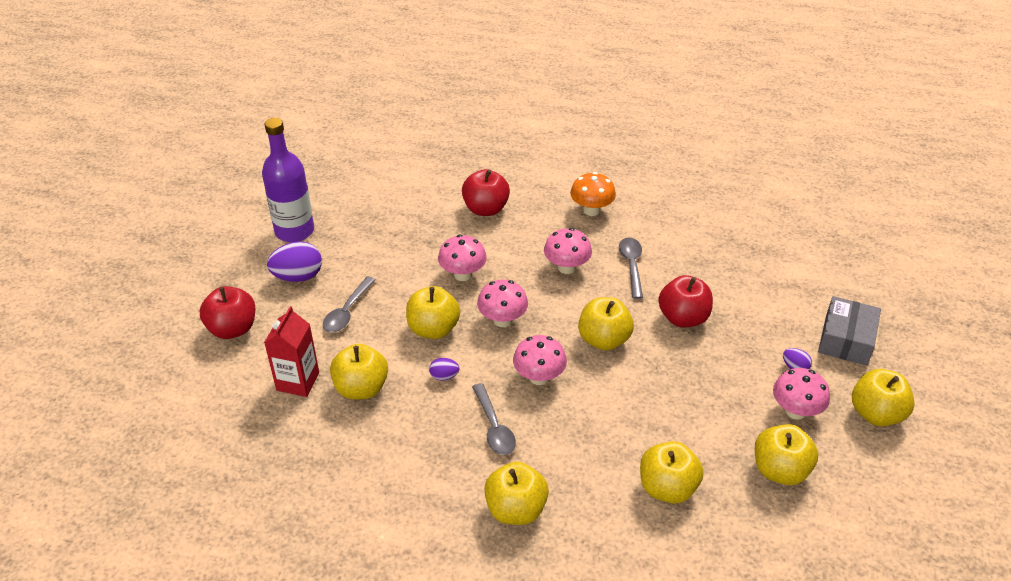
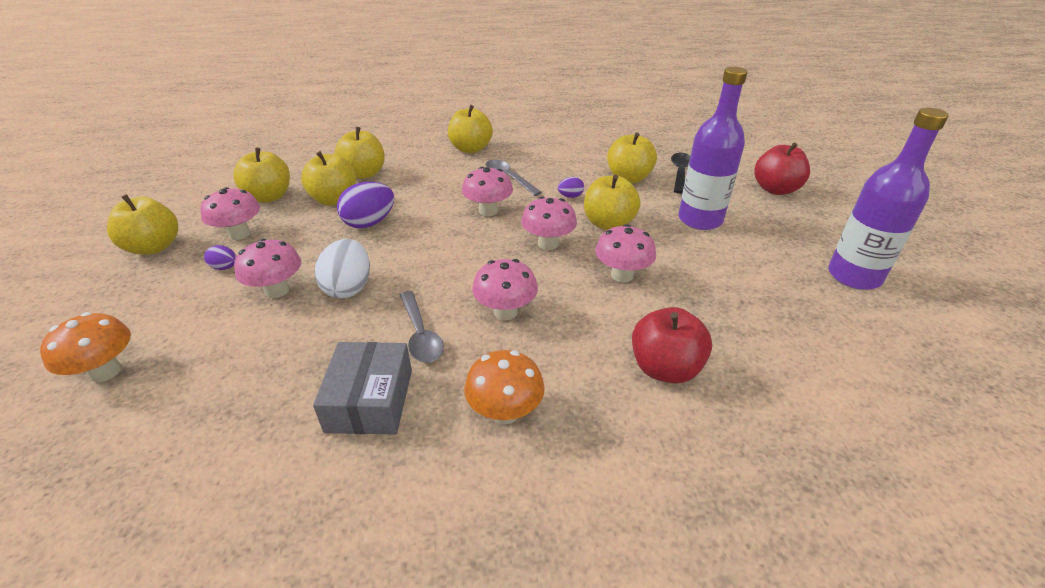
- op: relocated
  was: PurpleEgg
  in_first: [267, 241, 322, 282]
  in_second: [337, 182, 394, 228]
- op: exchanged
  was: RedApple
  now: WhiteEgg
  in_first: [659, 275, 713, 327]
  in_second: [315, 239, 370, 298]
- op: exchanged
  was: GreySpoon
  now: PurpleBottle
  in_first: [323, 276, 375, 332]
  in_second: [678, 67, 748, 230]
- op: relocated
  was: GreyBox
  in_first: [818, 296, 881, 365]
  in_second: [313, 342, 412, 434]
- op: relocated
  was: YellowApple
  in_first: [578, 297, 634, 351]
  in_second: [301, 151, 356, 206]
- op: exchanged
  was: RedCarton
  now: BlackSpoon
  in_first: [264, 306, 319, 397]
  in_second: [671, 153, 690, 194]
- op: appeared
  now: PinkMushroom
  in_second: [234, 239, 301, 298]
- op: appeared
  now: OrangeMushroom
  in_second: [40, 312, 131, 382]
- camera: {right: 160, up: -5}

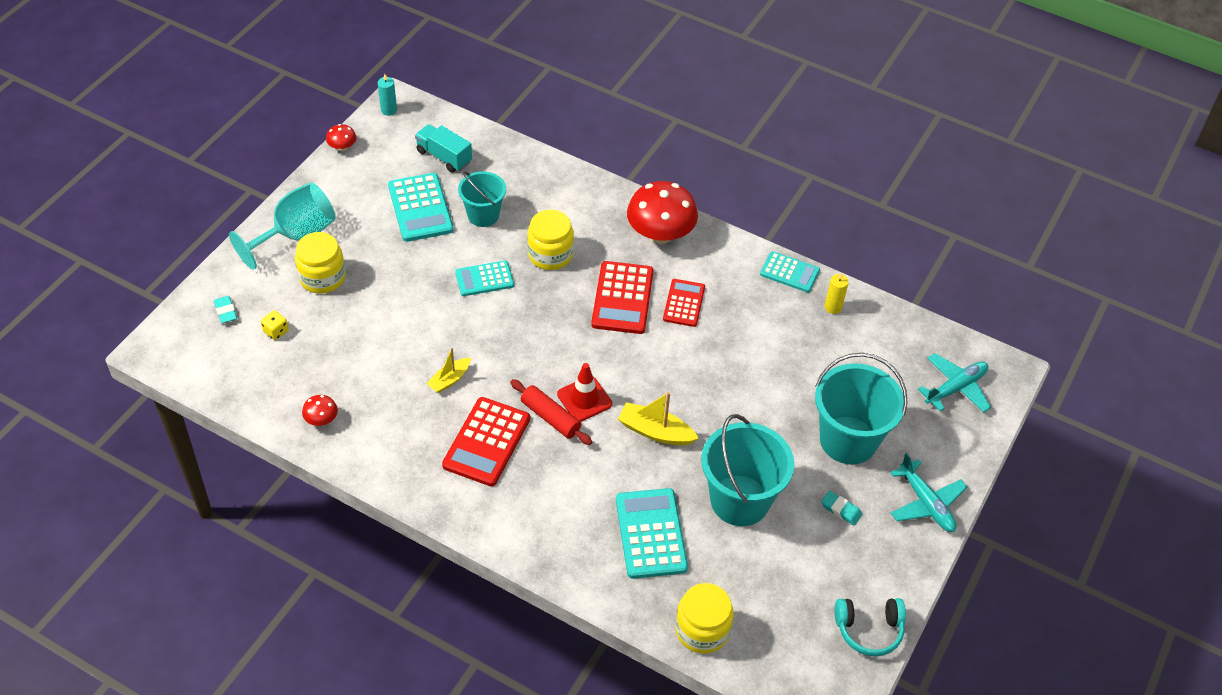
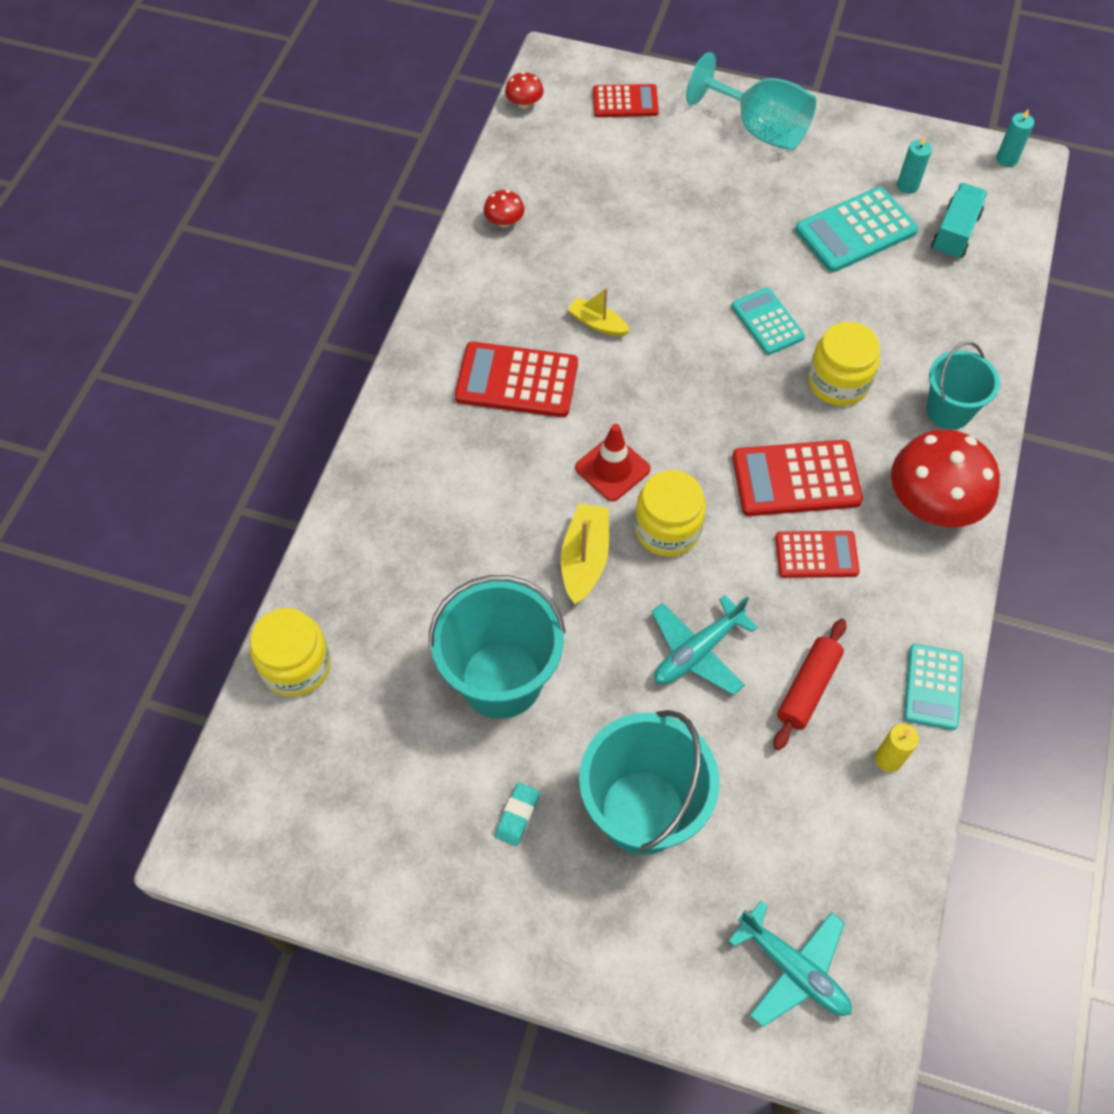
- op: relocated
  was: RedMushroom
  in_first: [326, 124, 356, 151]
  in_second: [505, 72, 544, 109]
- op: relocated
  was: TurquoiseBucket
  in_first: [458, 171, 506, 227]
  in_second: [926, 341, 1000, 430]
- op: relocated
  was: YellowJar
  in_first: [295, 232, 346, 293]
  in_second: [635, 470, 706, 557]
- op: exchanged
  was: TurquoiseEraser
  now: RedCalculator
  in_first: [214, 296, 237, 323]
  in_second: [593, 84, 659, 117]
- op: missing
  was: YellowDice
  in_first: [261, 310, 289, 340]
- op: relocated
  was: RedRollingPin
  in_first: [510, 379, 592, 445]
  in_second: [774, 618, 847, 750]
- op: relocated
  was: TurquoisePlane
  in_first: [890, 453, 967, 532]
  in_second: [652, 595, 758, 695]
- op: missing
  was: TurquoiseCalculator
  in_first: [616, 488, 688, 579]
- op: missing
  was: TurquoiseHeadphones
  in_first: [835, 598, 906, 657]
- op: appeared
  now: TurquoiseCandle
  in_second: [897, 136, 932, 194]
- camera: {right: 80, up: 10}

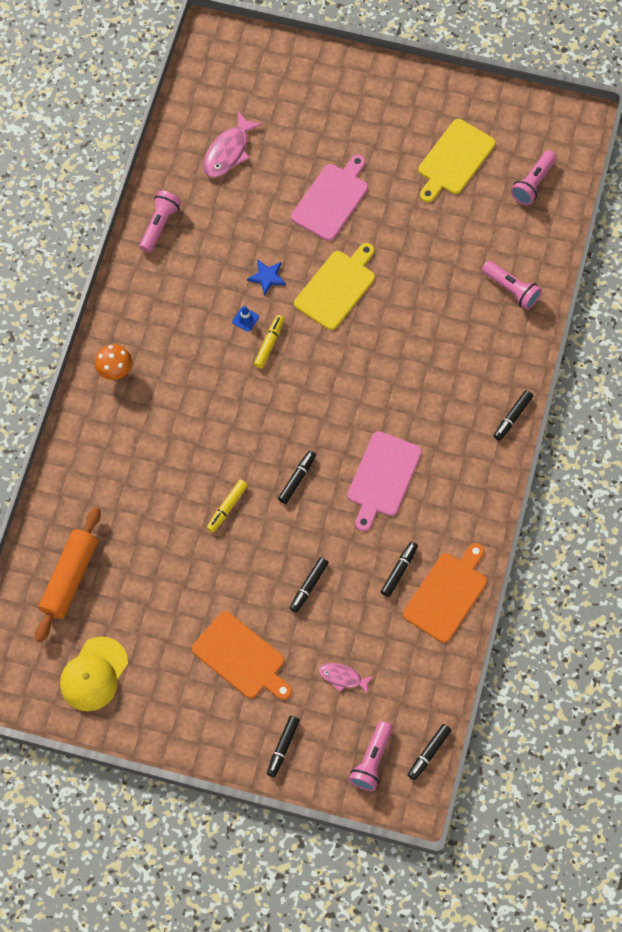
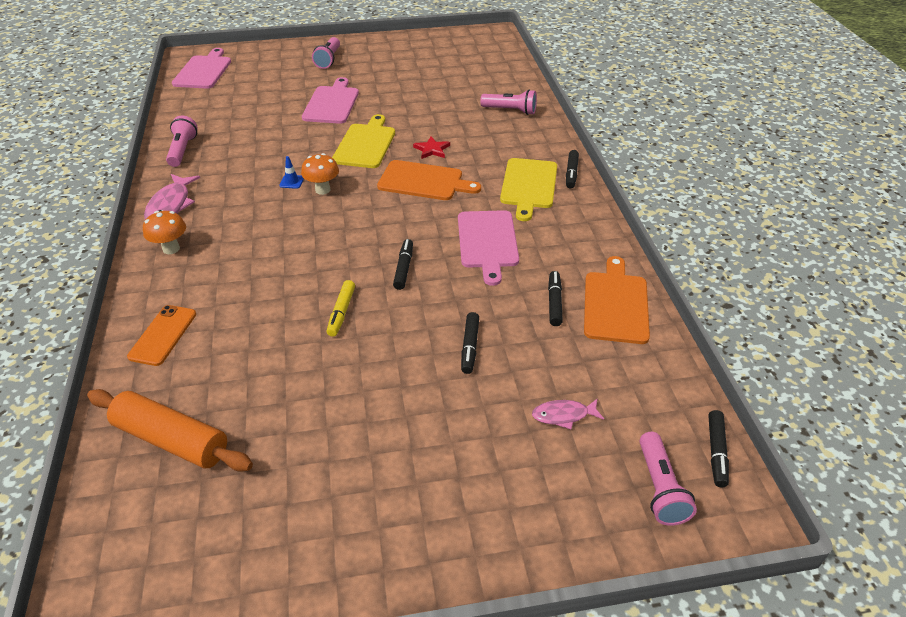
- op: relocated
  was: PinkFish
  in_first: [203, 111, 263, 178]
  in_second: [144, 174, 200, 220]
- op: relocated
  was: YellowCuttingBoard
  in_first: [418, 119, 496, 202]
  in_second: [500, 158, 557, 221]
- op: relocated
  was: PinkFlashlight
  in_first: [511, 150, 557, 205]
  in_second: [312, 37, 340, 69]
- op: missing
  was: BlueStar
  in_first: [247, 259, 286, 296]
- op: exchanged
  was: YellowMarker
  now: OrangeMushroom
  in_first: [254, 315, 284, 369]
  in_second: [301, 153, 339, 195]
- op: spun
  was: OrangeRollingPin
  in_first: [35, 507, 101, 642]
  in_second: [87, 389, 253, 472]
  clockwise: -60
- op: relocated
  was: OrangeCuttingBoard
  in_first: [192, 611, 292, 700]
  in_second: [377, 160, 481, 200]
- op: missing
  was: YellowCap
  in_first: [60, 637, 128, 711]
- op: missing
  was: BlackMarker
  in_first: [267, 716, 300, 777]
- op: appeared
  now: PinkCuttingBoard
  in_second: [172, 48, 231, 89]
- op: appeared
  now: RedStar
  in_second: [413, 136, 450, 159]
- op: appeared
  now: OrangePhone
  in_second: [127, 305, 196, 366]
- camera: {right: -25, up: -25}

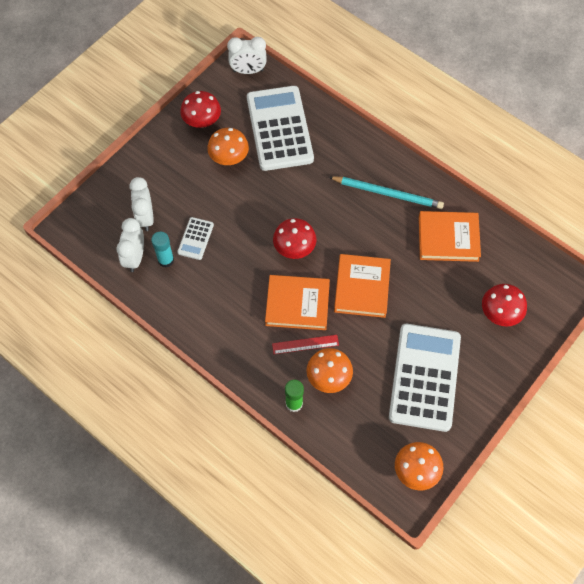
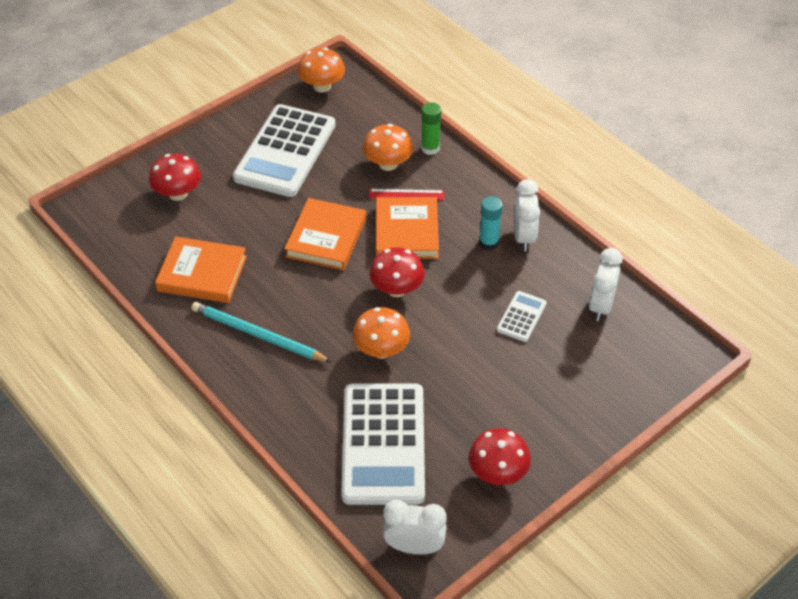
- op: relocated
  was: OrangeMushroom
  in_first: [207, 128, 249, 165]
  in_second: [353, 307, 410, 359]
- op: relocated
  was: WhiteClock
  in_first: [129, 177, 154, 231]
  in_second: [514, 179, 540, 251]
- op: relocated
  was: TurquoiseGlueStick
  in_first: [151, 232, 174, 268]
  in_second: [479, 196, 503, 250]
- op: spun
  was: OrangeBook
  in_first: [265, 275, 330, 330]
  in_second: [376, 197, 439, 259]
  clockwise: 75
- camera: {right: -170, up: -15}

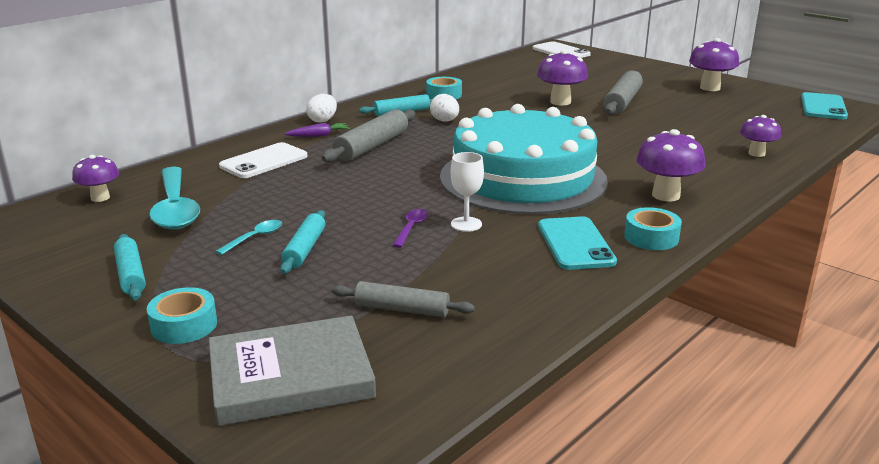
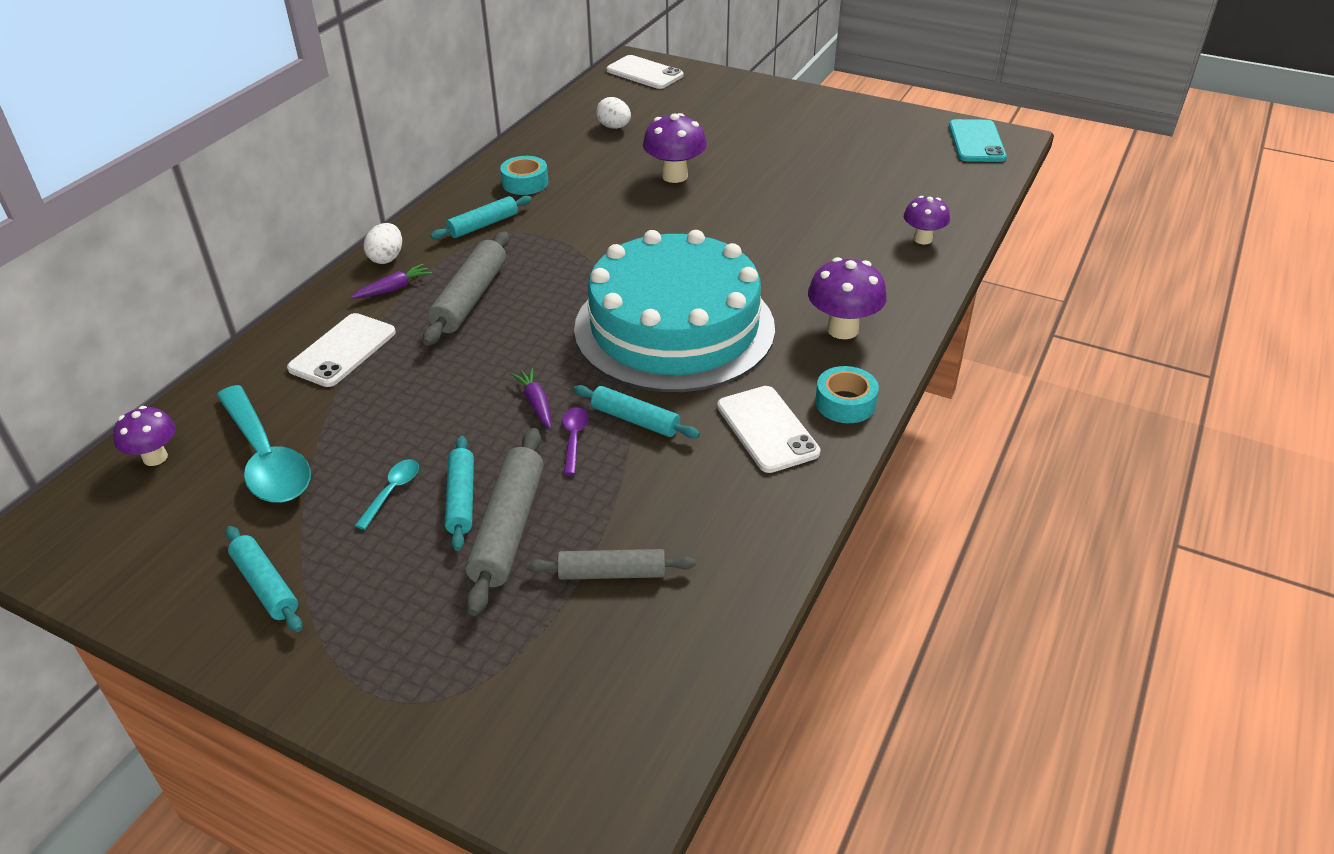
- op: missing
  was: PurpleMushroom
  in_first: [689, 38, 739, 91]
- op: relocated
  was: GreyRollingPin
  in_first: [603, 70, 643, 115]
  in_second: [466, 428, 544, 616]
- op: relocated
  was: WhiteEgg
  in_first: [430, 94, 459, 121]
  in_second: [596, 97, 631, 129]
- op: exchanged
  was: WhiteGoblet
  now: TurquoiseRollingPin
  in_first: [451, 152, 484, 232]
  in_second: [573, 385, 700, 438]
- op: colour
  was: TurquoisePhone
  now: WhitePhone
  in_first: [538, 216, 617, 270]
  in_second: [717, 386, 820, 473]
- op: missing
  was: TurquoiseTape
  in_first: [147, 287, 217, 344]
- op: missing
  was: GreyBook
  in_first: [209, 316, 376, 426]
- op: appeared
  now: PurpleCarrot
  in_second: [510, 367, 551, 429]
- camera: {right: -15, up: 15}

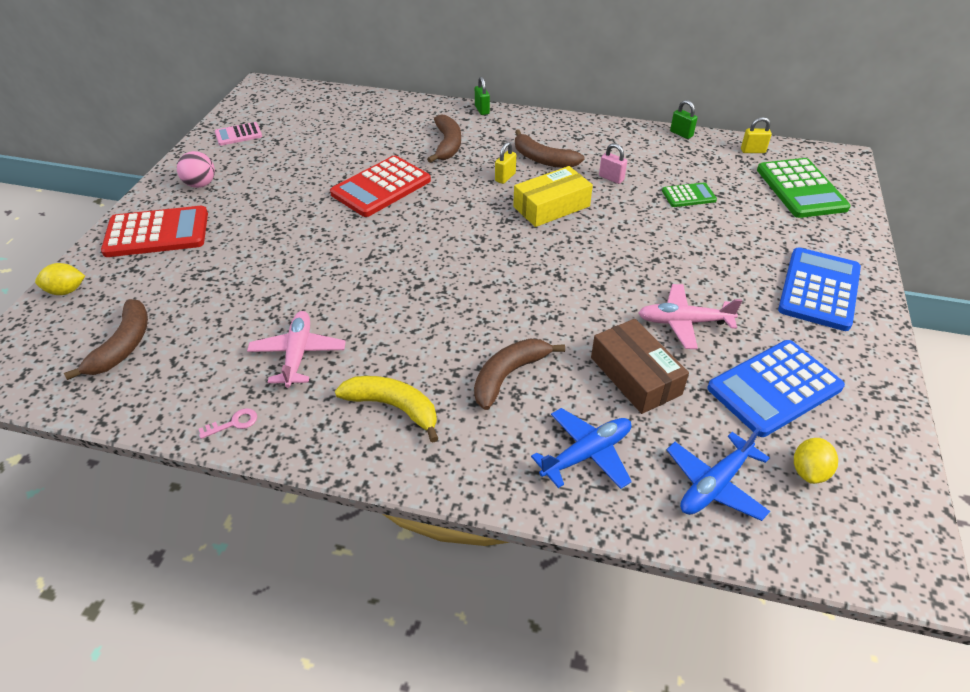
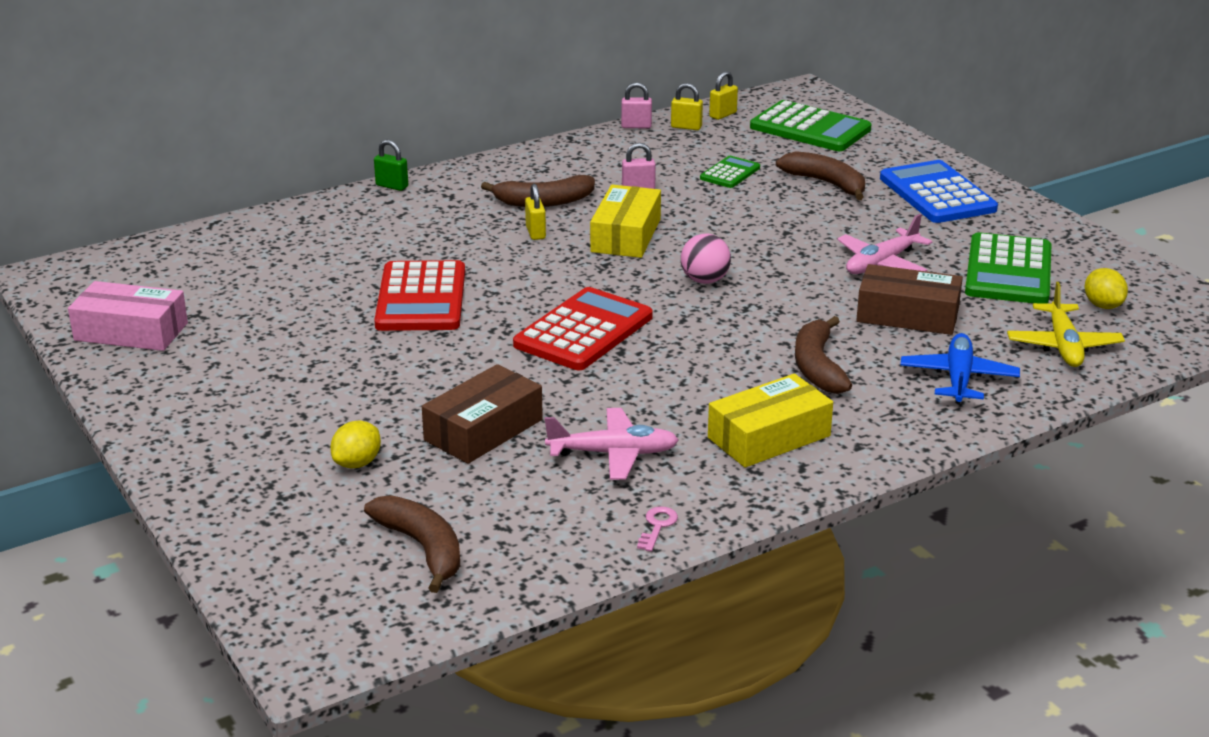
- op: colour
  was: GreenPadlock
  now: PinkPadlock
  in_first: [670, 100, 697, 139]
  in_second: [621, 82, 652, 128]
- op: relocated
  was: BrownBanana
  in_first: [427, 114, 461, 163]
  in_second: [776, 151, 865, 200]
- op: exchanged
  was: PinkCalculator
  now: PinkBox
  in_first: [215, 122, 262, 146]
  in_second: [68, 281, 188, 351]
- op: relocated
  was: PinkBall
  in_first: [177, 151, 215, 188]
  in_second: [681, 234, 731, 284]
- op: relocated
  was: RedCalculator
  in_first: [101, 206, 208, 257]
  in_second: [513, 287, 653, 370]
- op: relocated
  was: YellowLemon
  in_first: [35, 263, 85, 295]
  in_second: [330, 421, 381, 468]
- op: spun
  was: PinkPlane
  in_first: [247, 311, 346, 388]
  in_second: [545, 408, 679, 480]
  clockwise: 135
- op: colour
  was: BlueCalculator
  now: GreenCalculator
  in_first: [707, 340, 845, 437]
  in_second: [965, 232, 1052, 304]
- op: exchanged
  was: YellowBanana
  now: YellowBox
  in_first: [335, 376, 439, 443]
  in_second: [708, 374, 833, 468]
- op: colour
  was: BluePlane
  now: YellowPlane
  in_first: [666, 428, 770, 521]
  in_second: [1007, 282, 1125, 367]
- op: appeared
  now: YellowPadlock
  in_second: [671, 83, 703, 130]
- op: appeared
  now: BrownBox
  in_second: [422, 364, 543, 464]
- camera: {right: -45, up: -15}

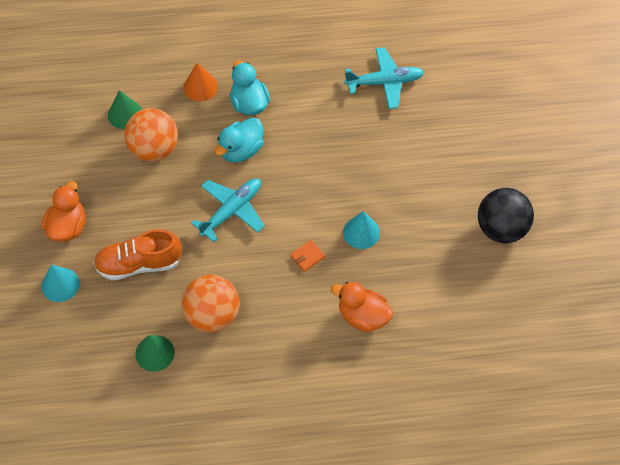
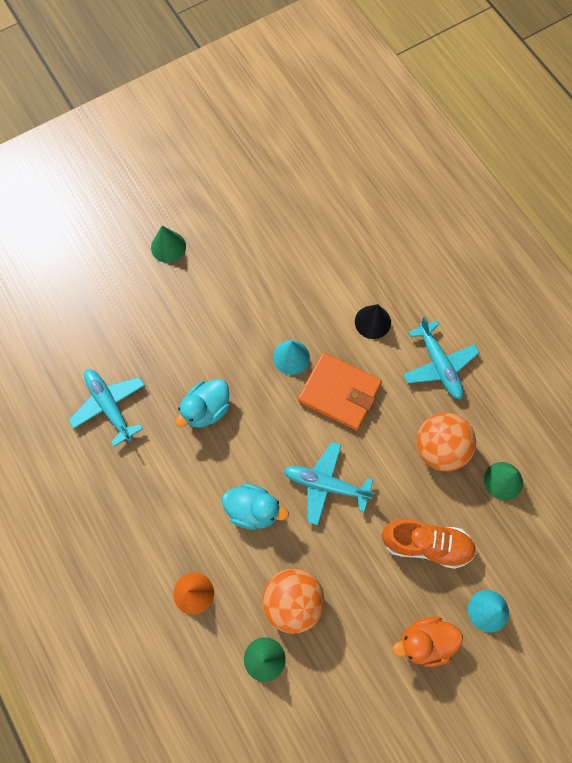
- op: relocated
  was: TurquoiseDuck
  in_first: [230, 60, 270, 115]
  in_second: [175, 379, 230, 428]
- op: missing
  was: BlackBall
  in_first: [478, 188, 534, 243]
- op: spun
  was: OrangeShoe
  in_first: [93, 229, 182, 281]
  in_second: [382, 519, 476, 569]
  clockwise: -45
- op: size
  was: OrangeWallet
  in_first: [290, 240, 325, 272]
  in_second: [298, 352, 382, 431]
  ratio: 2.45
- op: exchanged
  was: OrangeDuck
  now: BlackCone
  in_first: [331, 282, 393, 332]
  in_second: [355, 304, 391, 339]
- op: appeared
  now: GreenCone
  in_second: [151, 226, 186, 263]
- op: appeared
  now: TurquoisePlane
  in_second: [403, 317, 480, 399]
- camera: {right: -115, up: 10}

